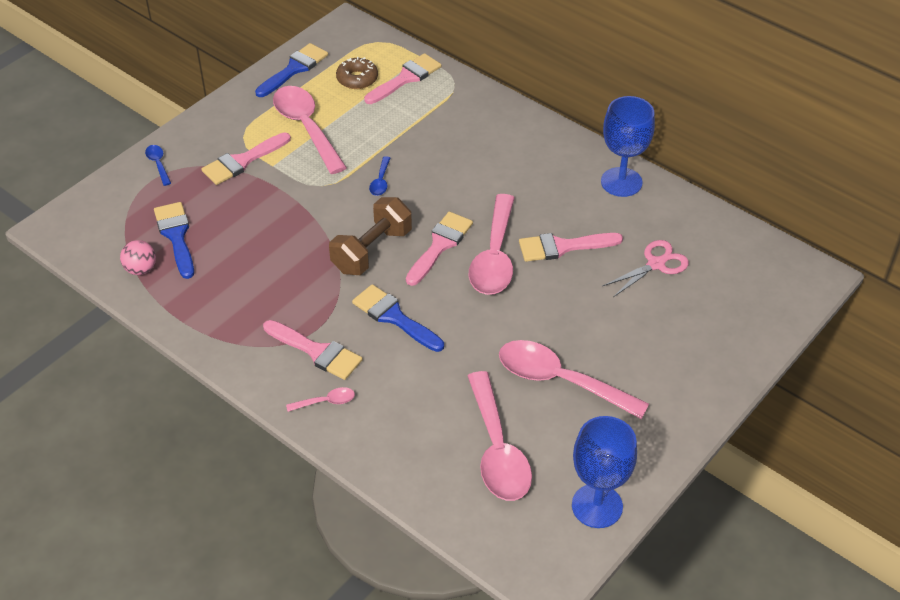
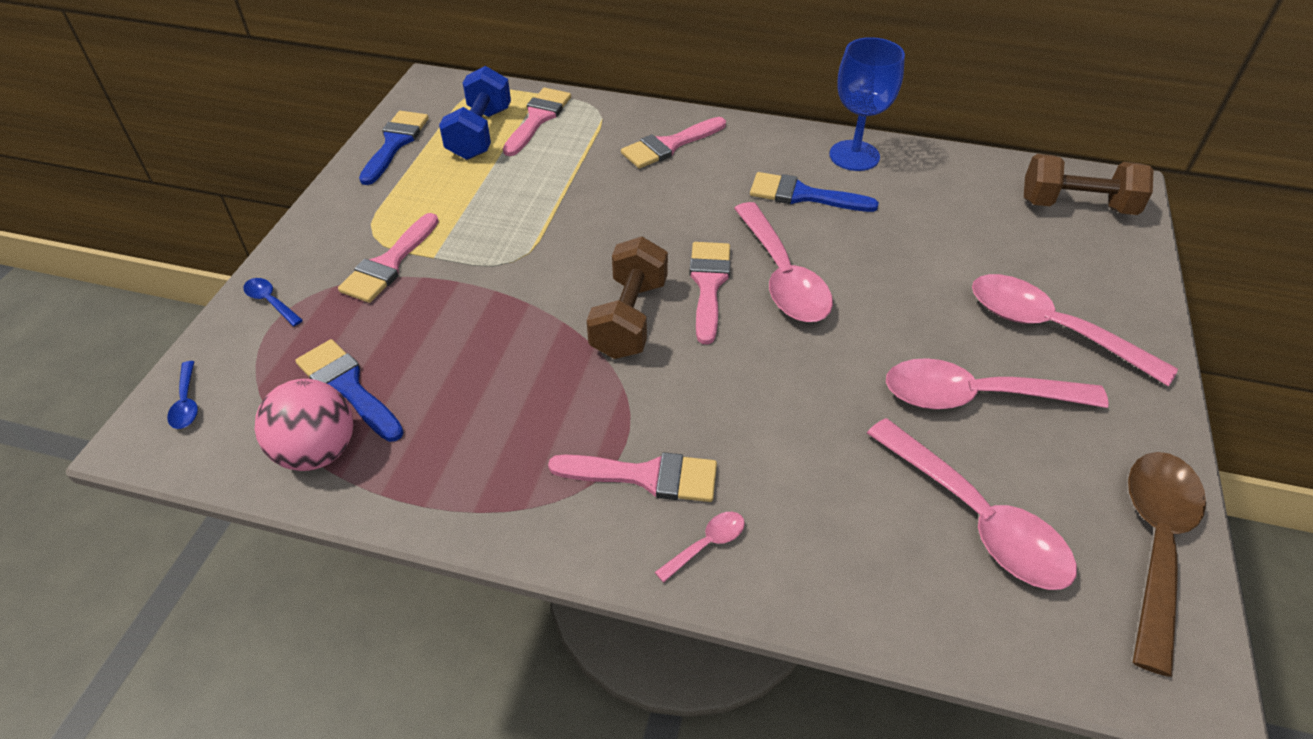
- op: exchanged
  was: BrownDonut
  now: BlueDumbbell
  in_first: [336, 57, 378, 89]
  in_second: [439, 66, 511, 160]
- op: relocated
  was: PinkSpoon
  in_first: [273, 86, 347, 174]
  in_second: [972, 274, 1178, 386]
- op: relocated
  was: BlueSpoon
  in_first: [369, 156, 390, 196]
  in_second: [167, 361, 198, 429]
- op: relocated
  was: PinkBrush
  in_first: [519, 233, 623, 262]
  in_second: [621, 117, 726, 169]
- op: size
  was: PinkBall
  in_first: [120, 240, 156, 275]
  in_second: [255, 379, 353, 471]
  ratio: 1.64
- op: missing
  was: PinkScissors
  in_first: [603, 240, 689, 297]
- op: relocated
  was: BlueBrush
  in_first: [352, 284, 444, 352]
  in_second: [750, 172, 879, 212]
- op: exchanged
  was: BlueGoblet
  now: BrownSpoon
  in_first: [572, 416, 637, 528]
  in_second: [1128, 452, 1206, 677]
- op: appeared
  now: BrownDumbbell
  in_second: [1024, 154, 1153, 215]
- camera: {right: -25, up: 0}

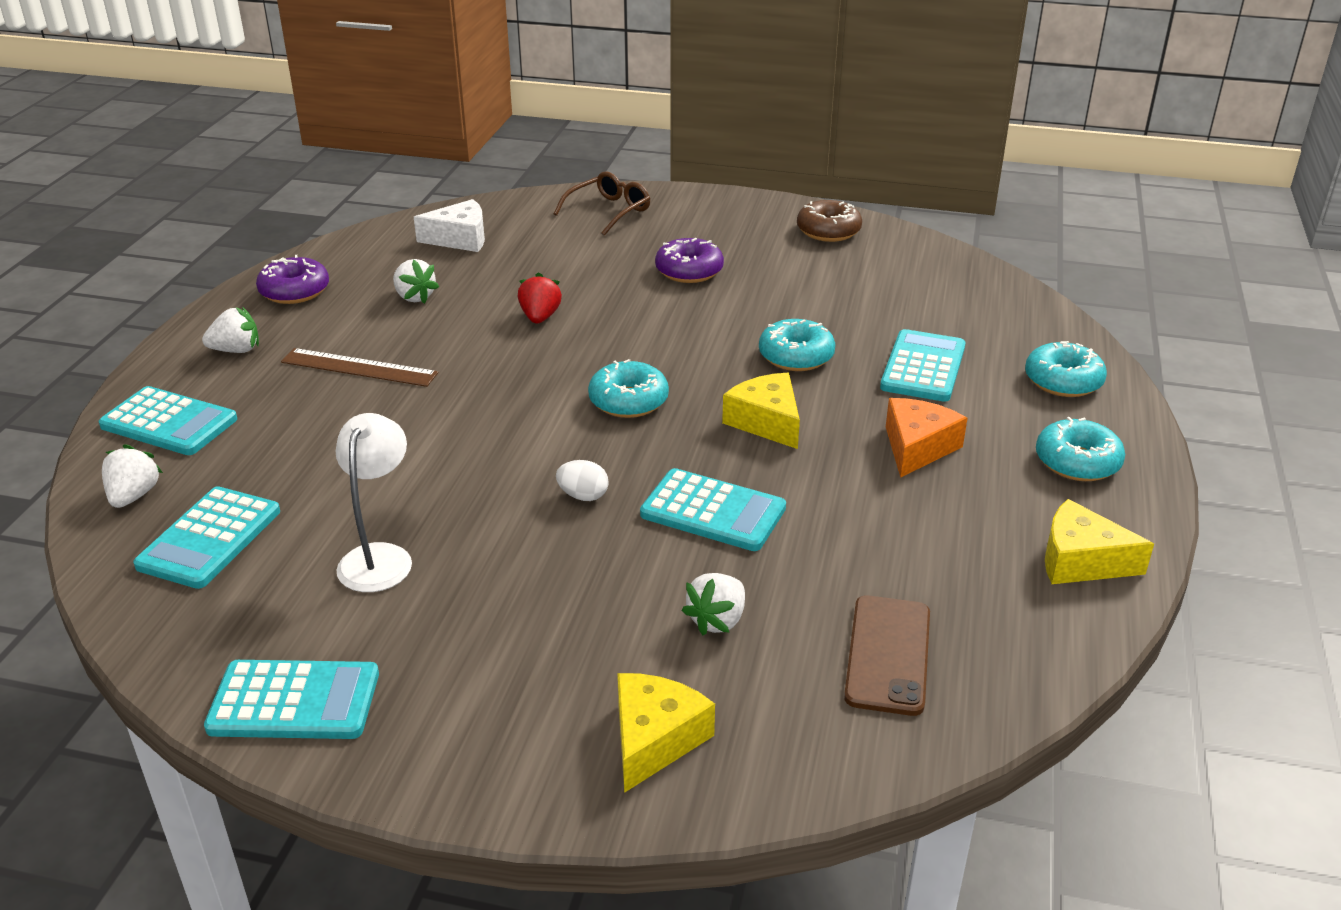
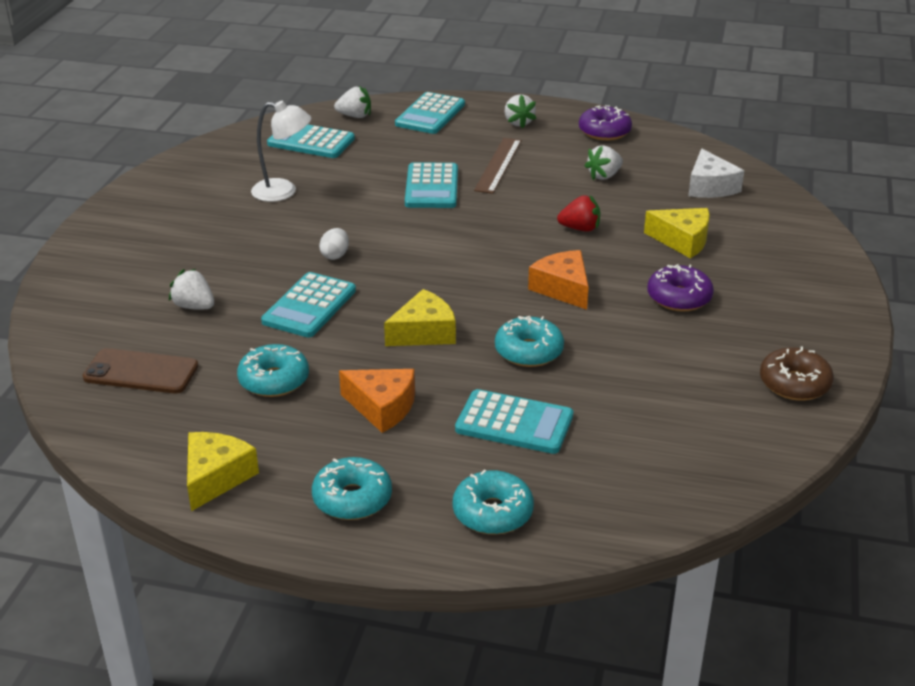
- op: missing
  was: BrownGlasses
  in_first: [554, 171, 651, 236]
- op: relocated
  was: TurquoiseDonut
  in_first: [588, 359, 669, 418]
  in_second: [237, 344, 309, 397]
- op: relocated
  was: TurquoiseCalculator
  in_first: [204, 660, 379, 739]
  in_second: [405, 162, 458, 208]
- op: relocated
  was: YellowCheese
  in_first: [617, 673, 715, 793]
  in_second: [644, 208, 710, 258]
- op: appeared
  now: OrangeCheese
  in_second: [528, 250, 589, 310]
- camera: {right: 90, up: 0}

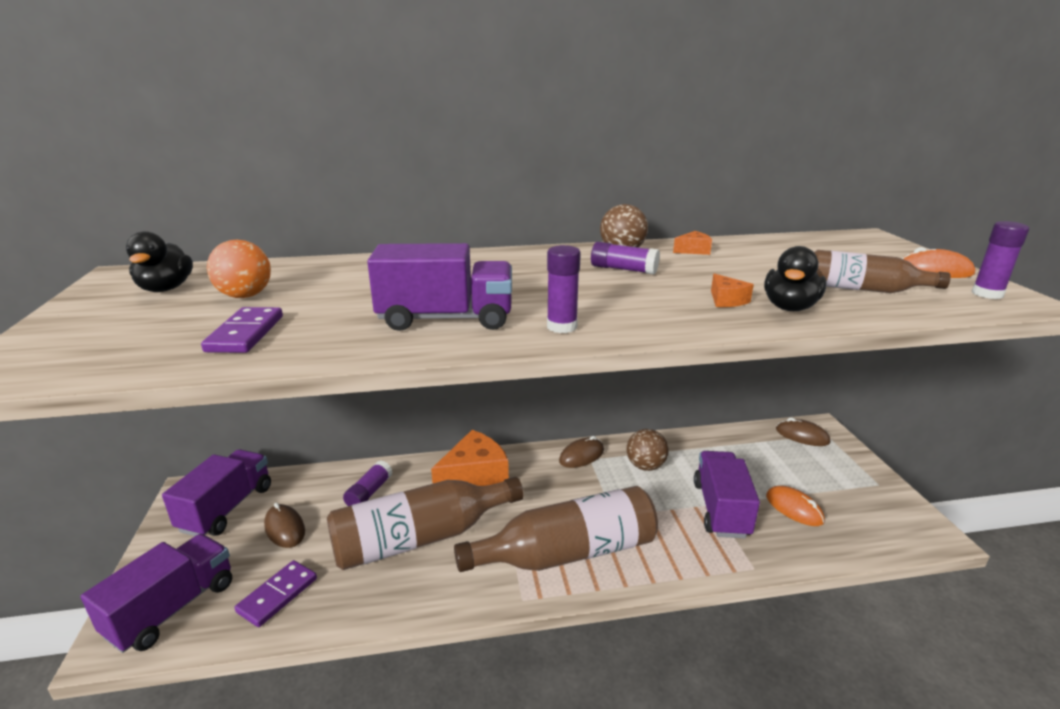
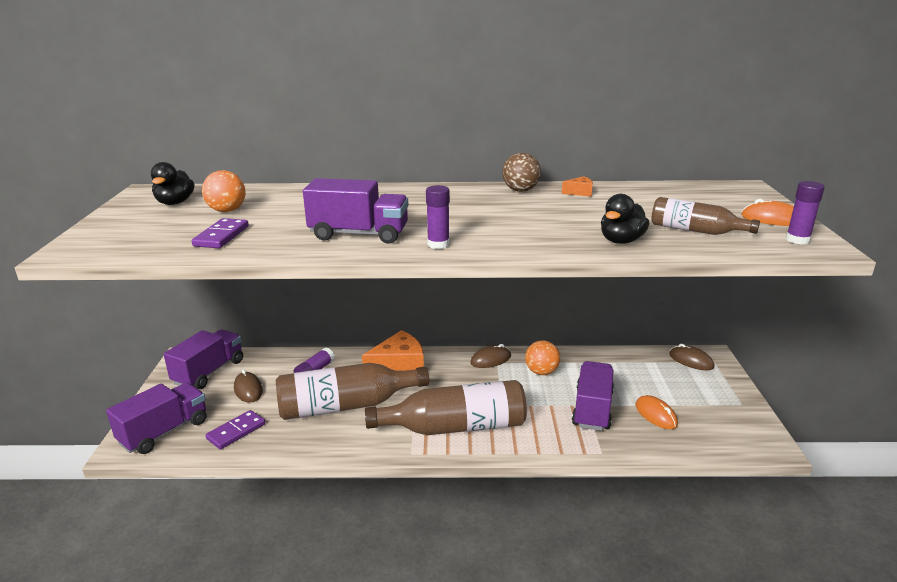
- op: missing
  was: PurpleGlueStick
  in_first: [591, 242, 660, 275]
- op: missing
  was: OrangeCheese
  in_first: [711, 273, 754, 307]
- op: colour
  was: BrownBall
  now: OrangeBall
  in_first: [627, 429, 669, 471]
  in_second: [525, 340, 560, 375]
- camera: {right: 10, up: 0}

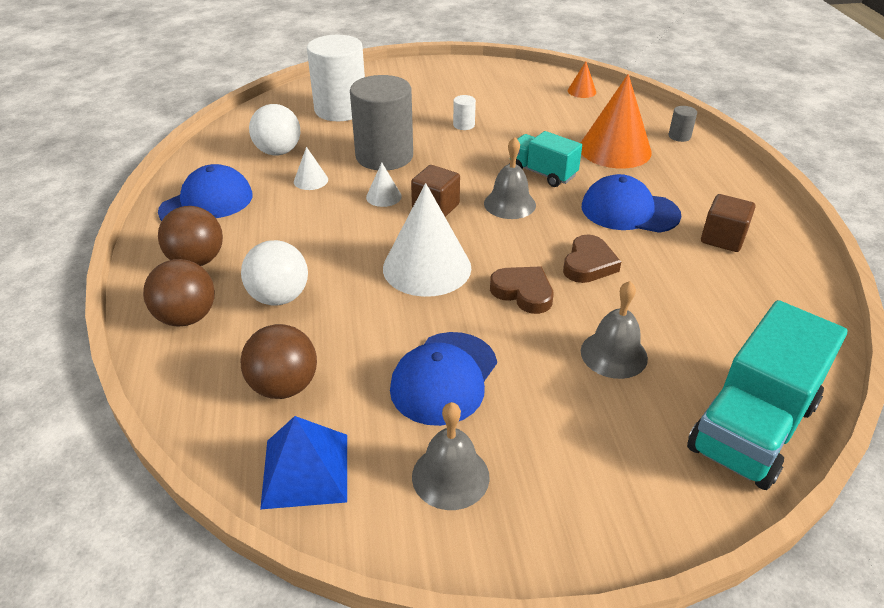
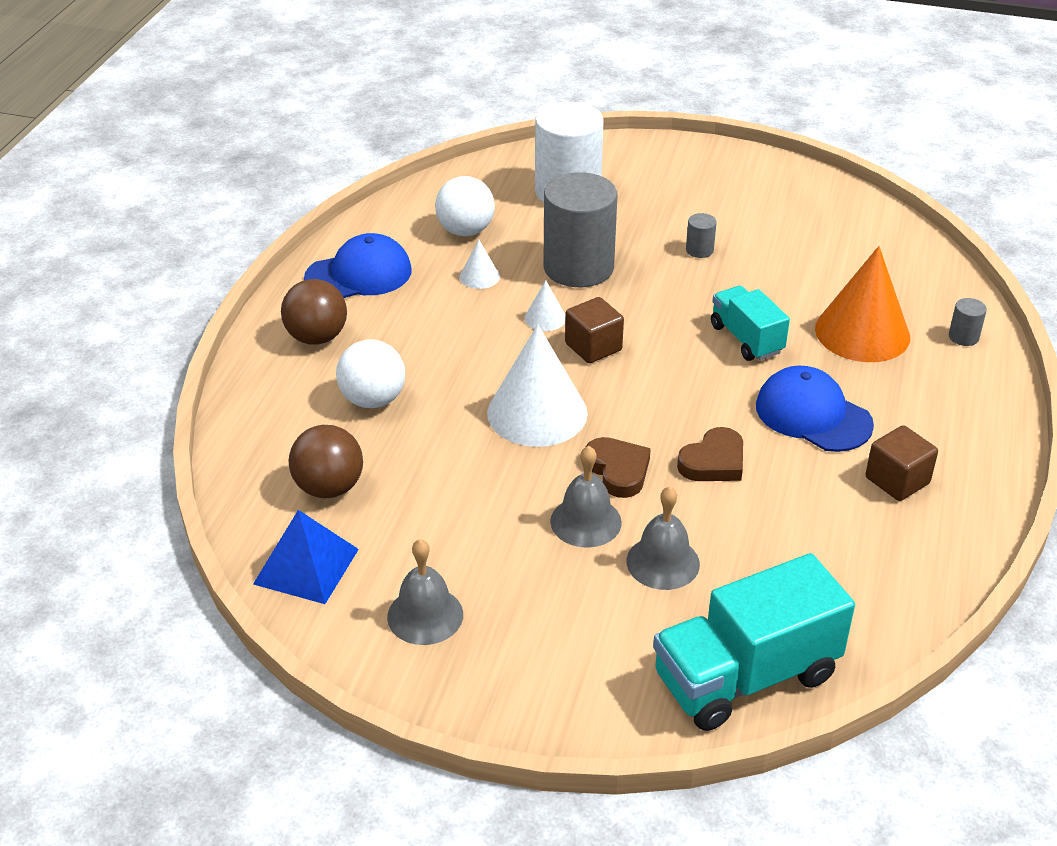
- op: missing
  was: OrangeCone
  in_first: [568, 61, 596, 98]
- op: colour
  was: WhiteCylinder
  now: GreyCylinder
  in_first: [453, 95, 476, 130]
  in_second: [686, 213, 717, 258]
- op: relocated
  was: GreyBell
  in_first: [484, 137, 536, 219]
  in_second: [550, 446, 622, 548]
- op: missing
  was: BrownBall
  in_first: [143, 259, 215, 327]
- op: missing
  was: BlueCap
  in_first: [390, 332, 497, 426]
- camera: {right: 25, up: 0}

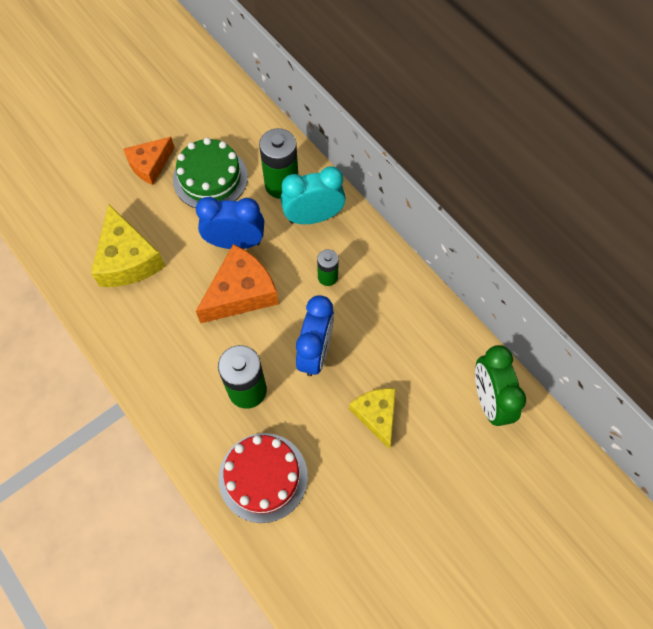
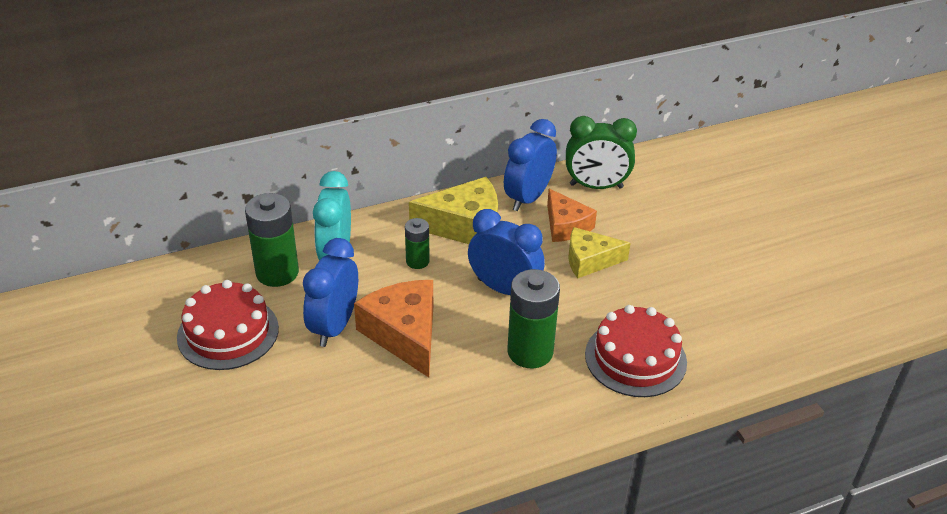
- op: relocated
  was: OrangeCheese
  in_first: [123, 137, 175, 185]
  in_second: [547, 189, 597, 242]
- op: colour
  was: GreenCake
  now: RedCake
  in_first: [173, 138, 248, 208]
  in_second: [177, 280, 279, 370]
- op: relocated
  was: YellowCheese
  in_first: [91, 204, 165, 287]
  in_second: [409, 177, 498, 244]
- op: appeared
  now: BlueClock
  in_second: [504, 119, 557, 211]
- camera: {right: -75, up: -25}

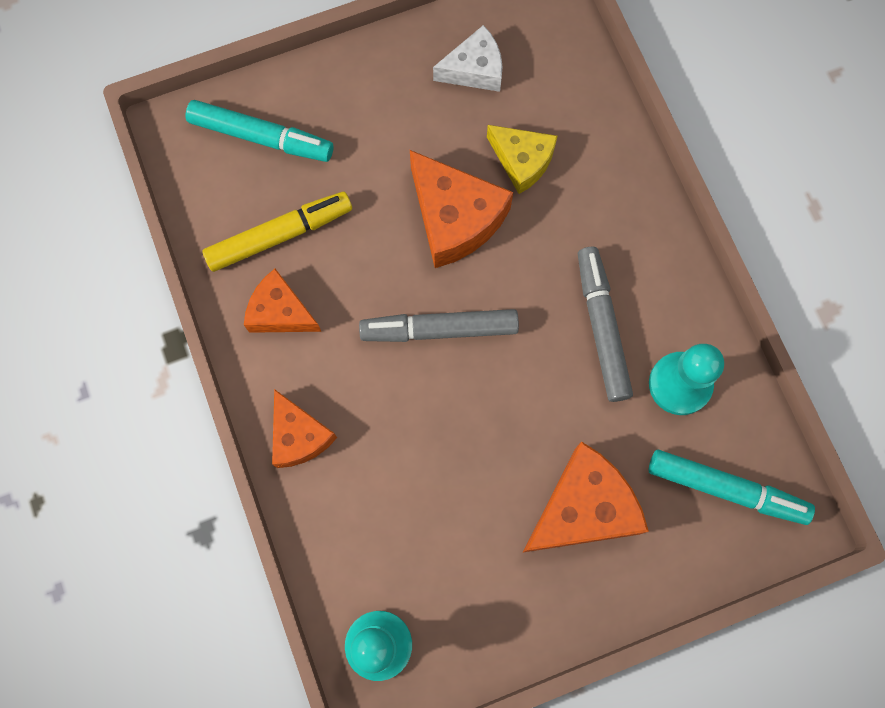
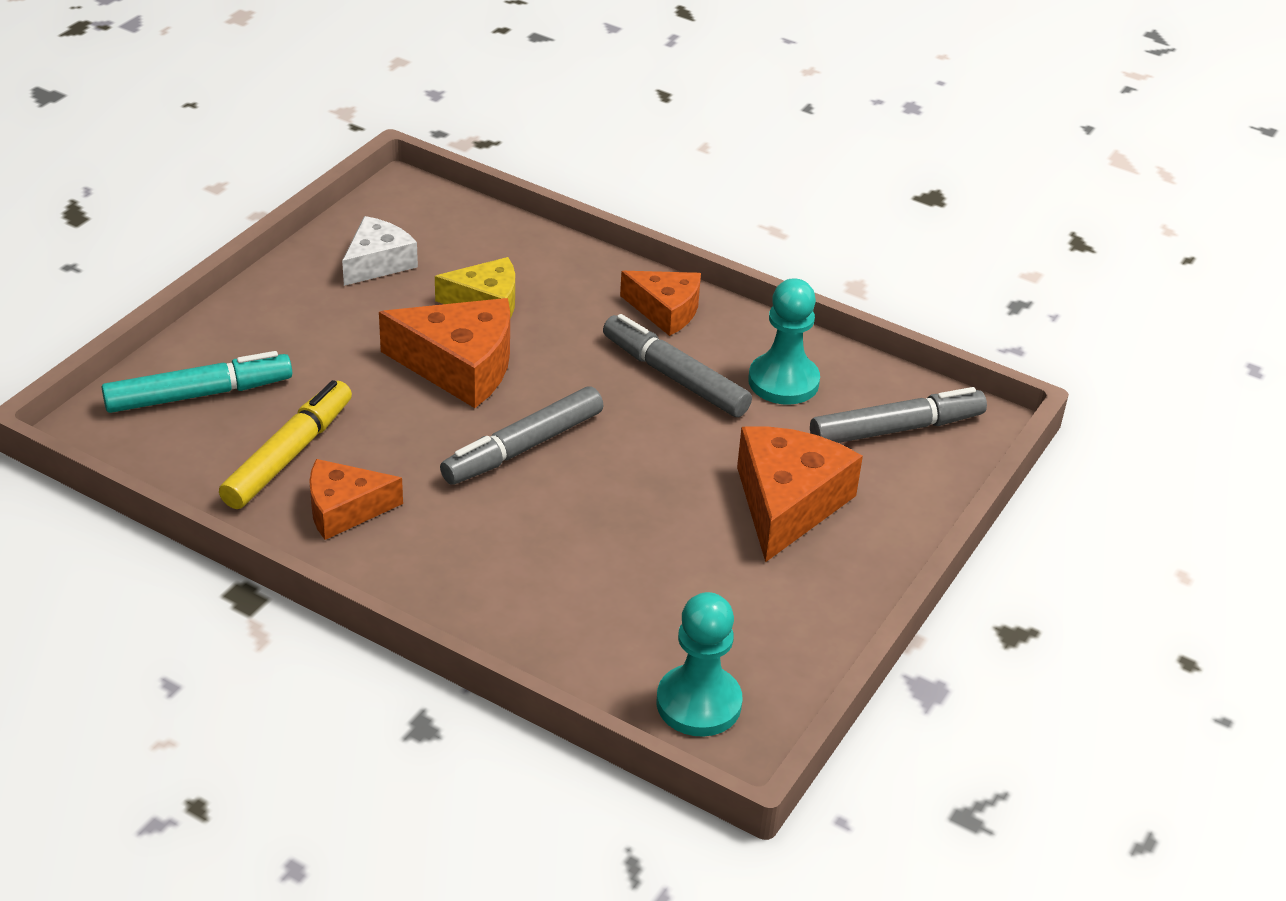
- op: relocated
  was: OrangeCheese
  in_first: [272, 389, 337, 468]
  in_second: [620, 271, 701, 336]
- op: colour
  was: TurquoiseMarker
  now: GreyMarker
  in_first: [649, 450, 815, 525]
  in_second: [810, 387, 987, 443]
- camera: {right: -40, up: -35}

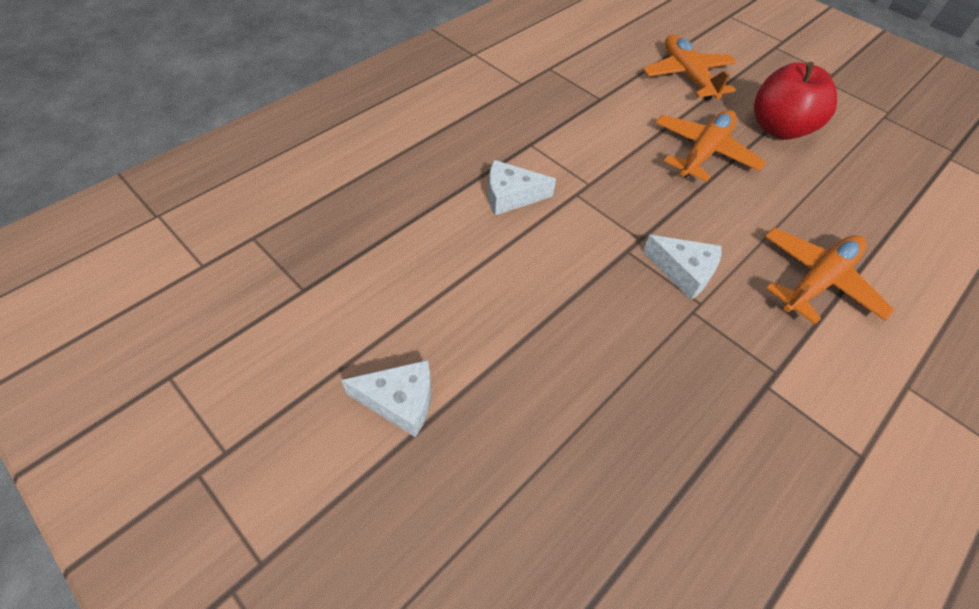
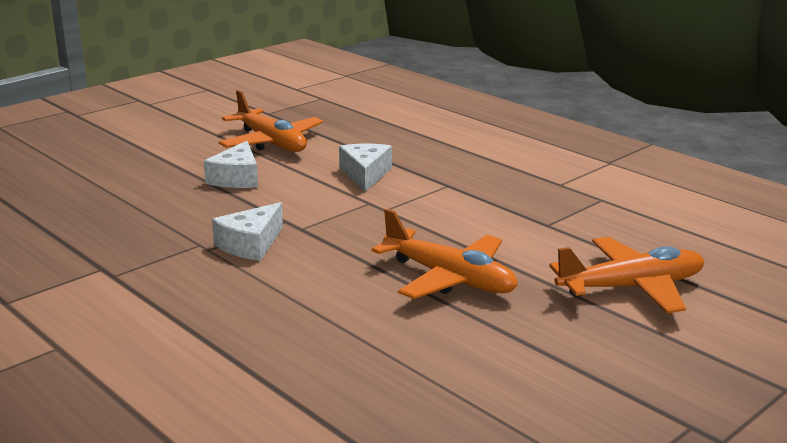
- op: missing
  was: RedApple
  in_first: [754, 62, 837, 140]
- op: relocated
  was: OrangePlane
  in_first: [765, 228, 895, 324]
  in_second: [218, 90, 323, 152]
- op: relocated
  was: WhiteCheese
  in_first: [341, 360, 431, 437]
  in_second: [204, 141, 258, 188]
- camera: {right: 95, up: -30}

